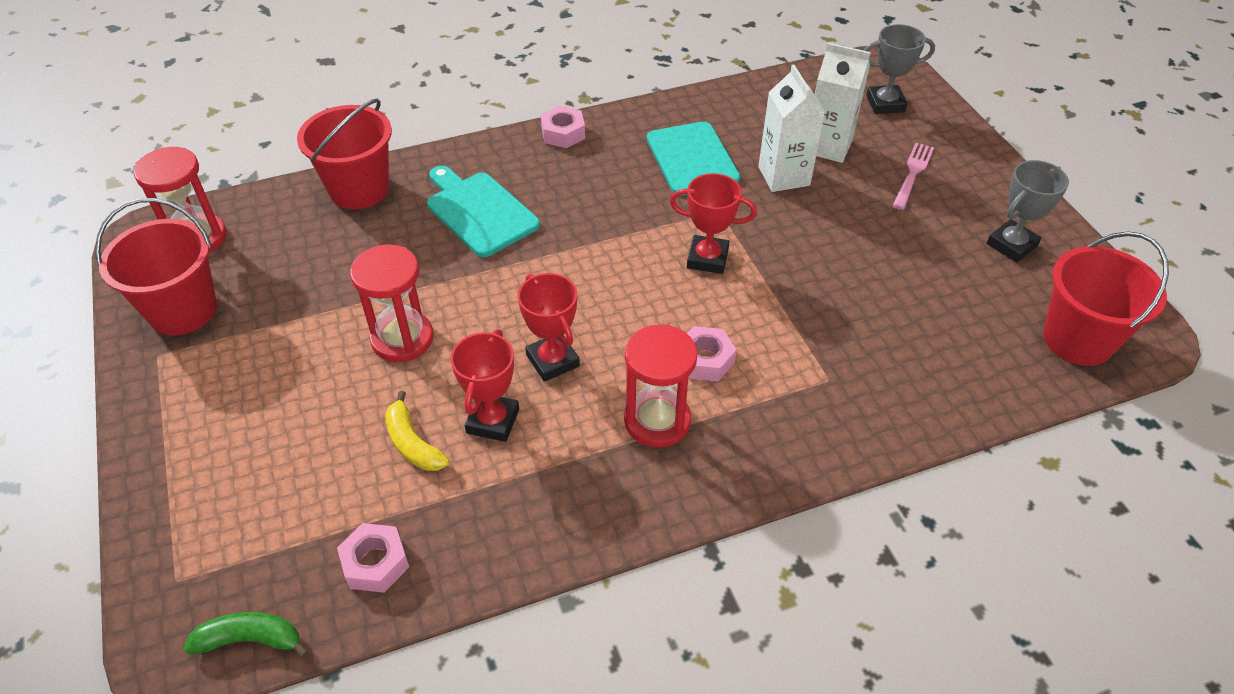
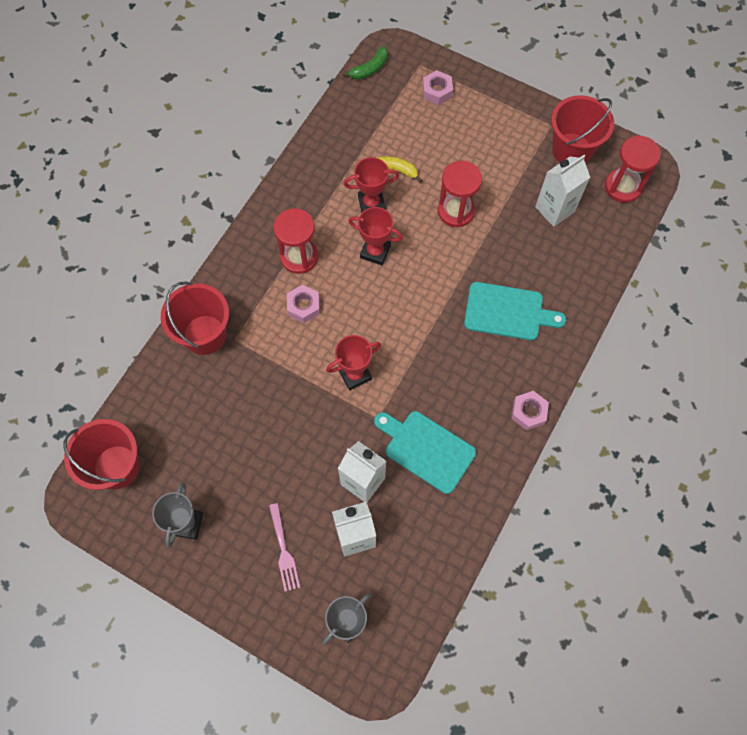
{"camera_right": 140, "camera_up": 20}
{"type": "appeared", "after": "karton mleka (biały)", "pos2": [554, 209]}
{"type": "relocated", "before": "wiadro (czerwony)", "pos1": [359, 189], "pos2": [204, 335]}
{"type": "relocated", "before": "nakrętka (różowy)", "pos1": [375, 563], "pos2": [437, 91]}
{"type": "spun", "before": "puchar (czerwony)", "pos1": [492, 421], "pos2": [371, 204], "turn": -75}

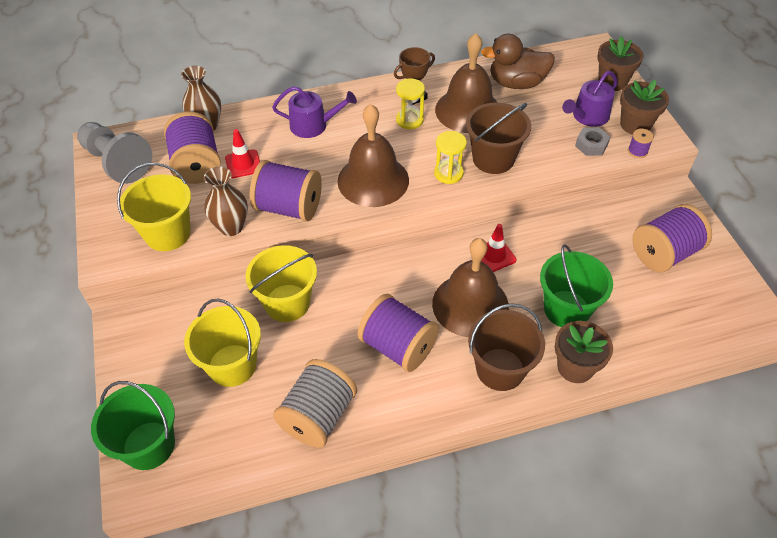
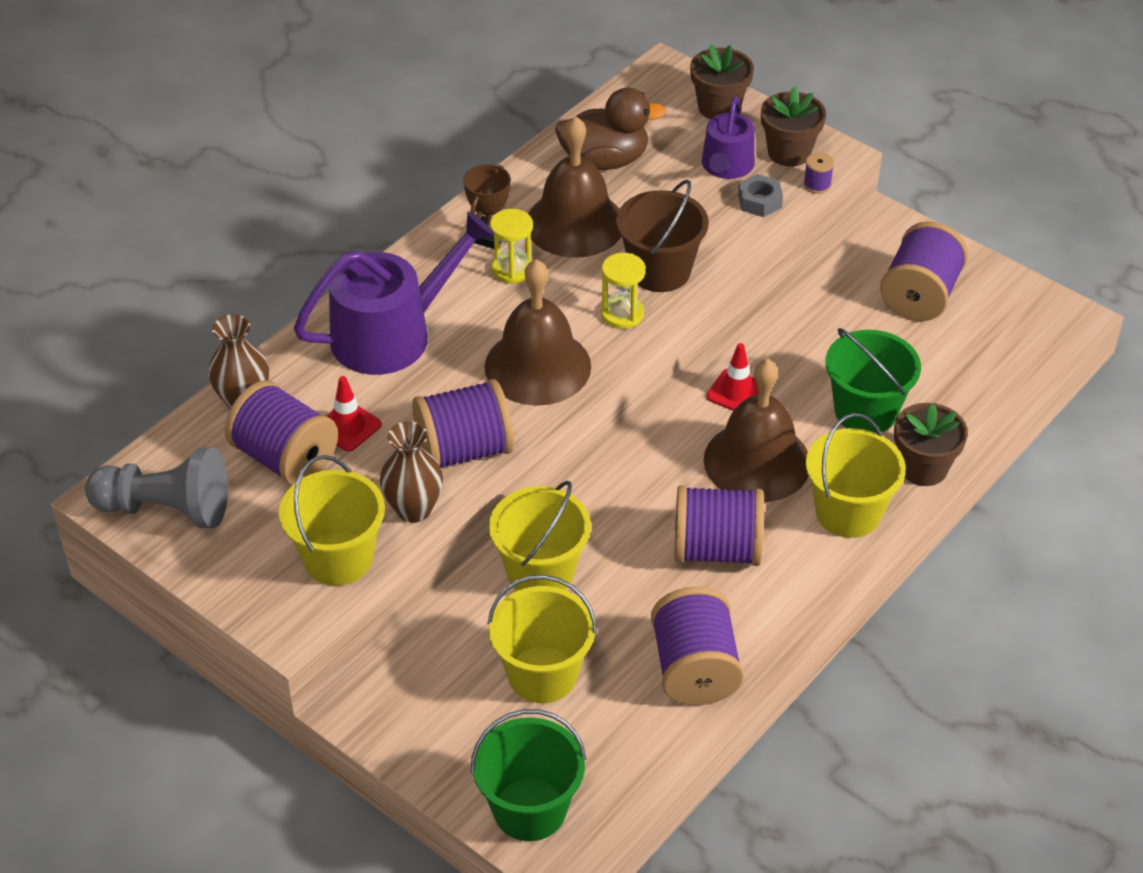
{"camera_right": -35, "camera_up": -5}
{"type": "colour", "before": "szpulka (szary)", "after": "szpulka (fioletowy)", "pos1": [318, 416], "pos2": [694, 669]}
{"type": "colour", "before": "wiadro (brązowy)", "after": "wiadro (żółty)", "pos1": [500, 369], "pos2": [848, 512]}
{"type": "spun", "before": "kaczka (brązowy)", "pos1": [516, 83], "pos2": [605, 160], "turn": -150}
{"type": "size", "before": "konewka (fioletowy)", "pos1": [313, 125], "pos2": [392, 333], "scale": 1.69}

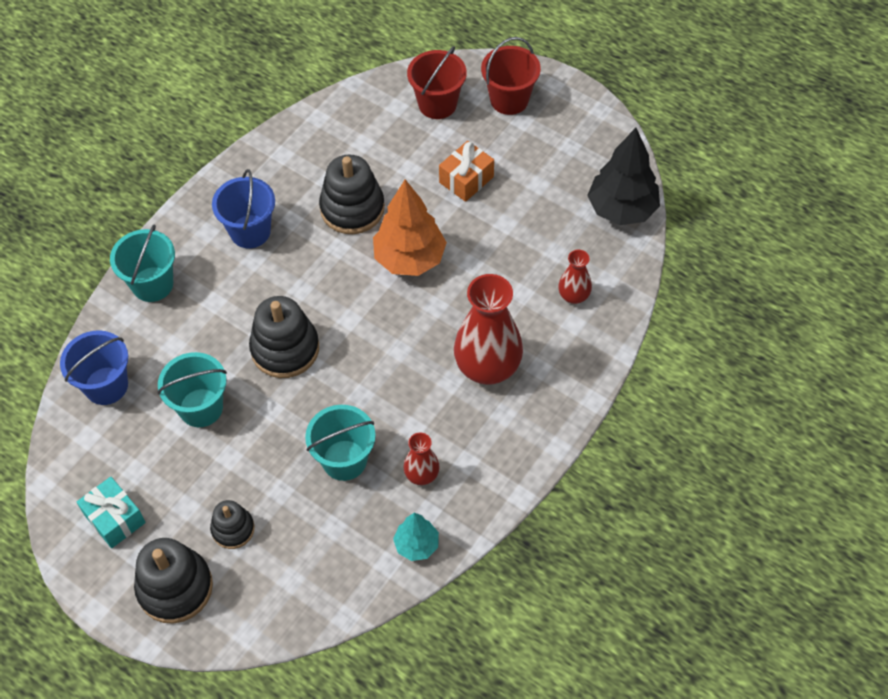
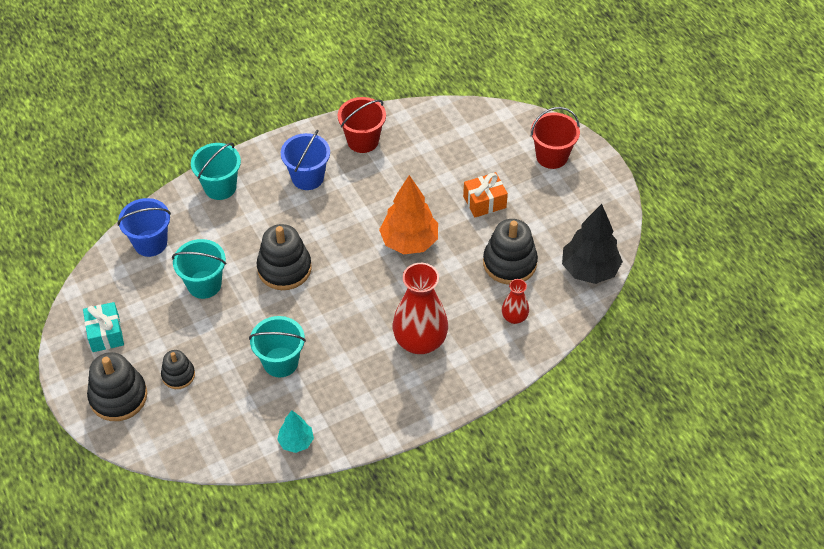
{"camera_right": 25, "camera_up": -5}
{"type": "missing", "before": "wazon (czerwony)", "pos1": [422, 474]}
{"type": "relocated", "before": "zabawka nakładanka (czarny)", "pos1": [352, 208], "pos2": [509, 263]}
{"type": "relocated", "before": "wiadro (czerwony)", "pos1": [437, 104], "pos2": [363, 141]}

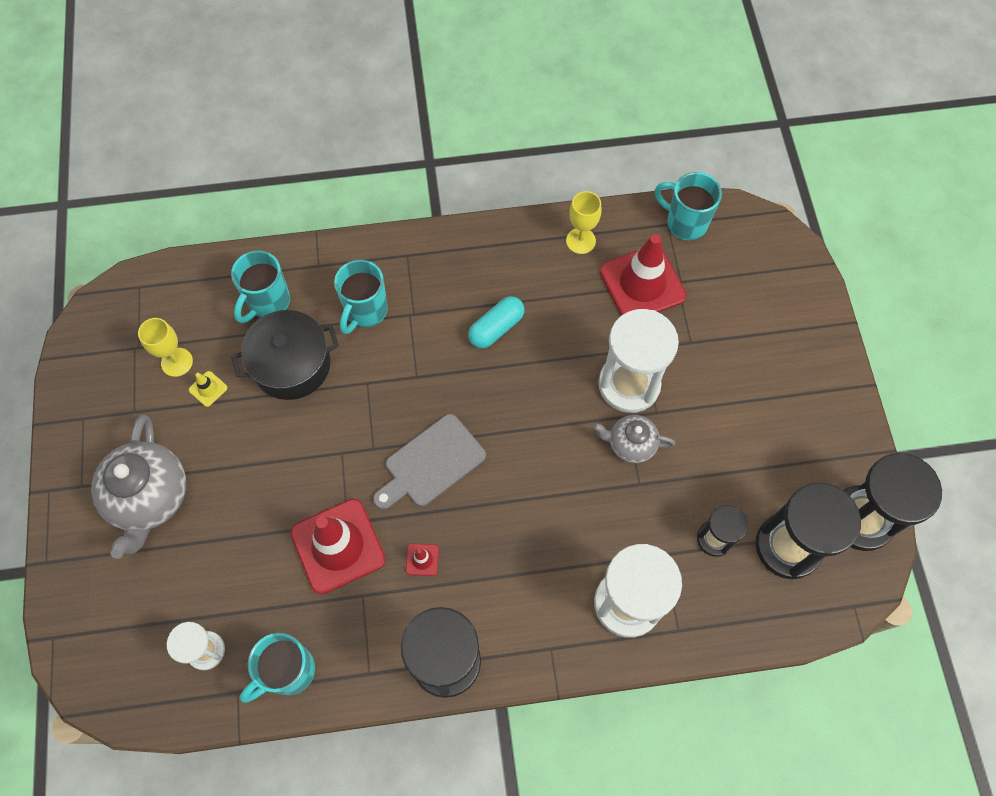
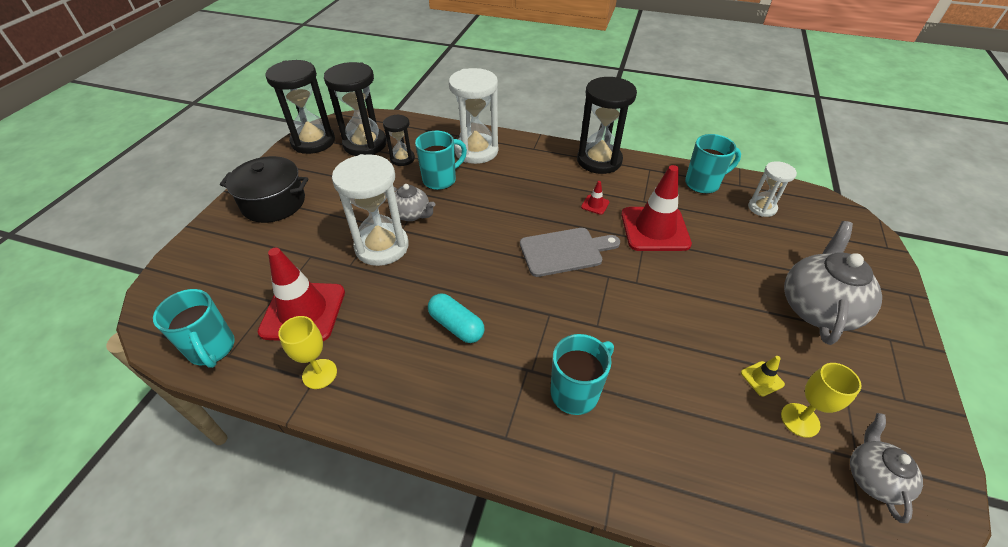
{"camera_right": -155, "camera_up": -20}
{"type": "appeared", "after": "imbryk (szary)", "pos2": [872, 477]}
{"type": "relocated", "before": "kubek (turkusowy)", "pos1": [268, 302], "pos2": [440, 180]}
{"type": "relocated", "before": "garnek (czarny)", "pos1": [292, 365], "pos2": [273, 203]}
{"type": "spun", "before": "kapsułka (turkusowy)", "pos1": [496, 328], "pos2": [456, 326], "turn": 60}

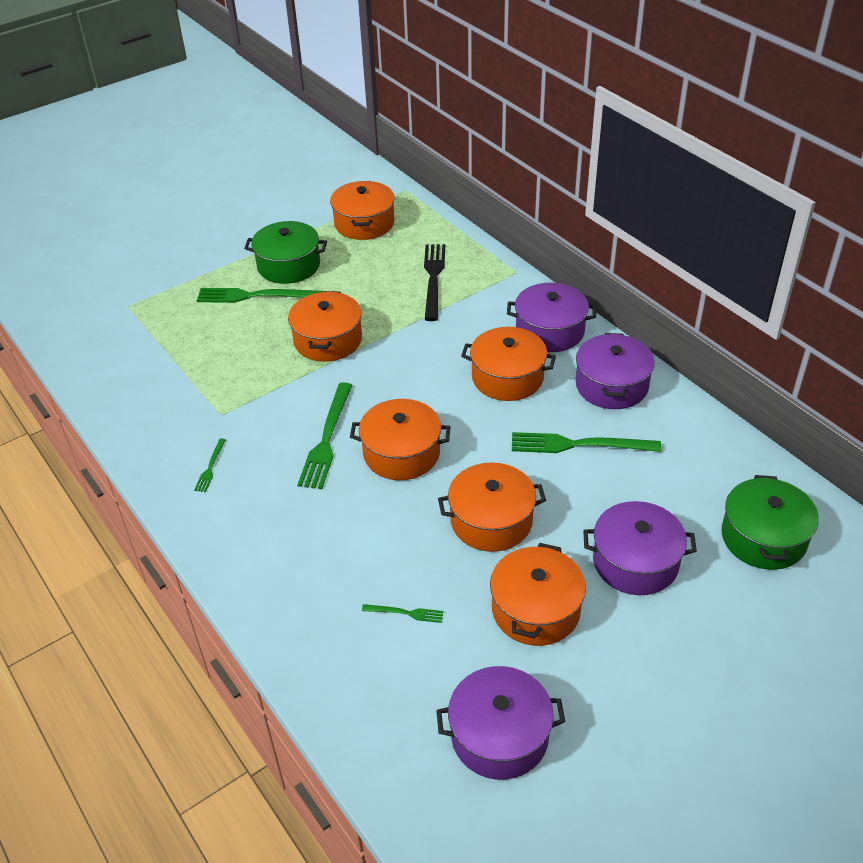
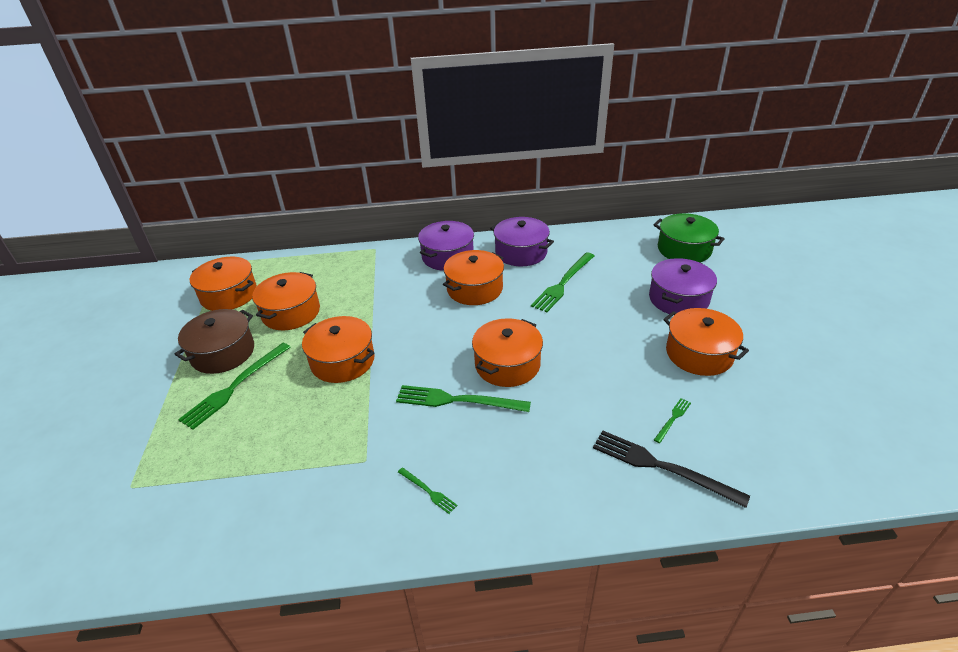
{"camera_right": -60, "camera_up": -5}
{"type": "missing", "before": "garnek (fioletowy)", "pos1": [499, 736]}
{"type": "relocated", "before": "widelec (czarny)", "pos1": [433, 278], "pos2": [661, 467]}
{"type": "relocated", "before": "garnek (pomarańczowy)", "pos1": [491, 521], "pos2": [291, 312]}
{"type": "colour", "before": "garnek (zielony)", "after": "garnek (brązowy)", "pos1": [289, 265], "pos2": [223, 353]}
{"type": "spun", "before": "widelec (zielony)", "pos1": [327, 439], "pos2": [457, 400], "turn": 150}

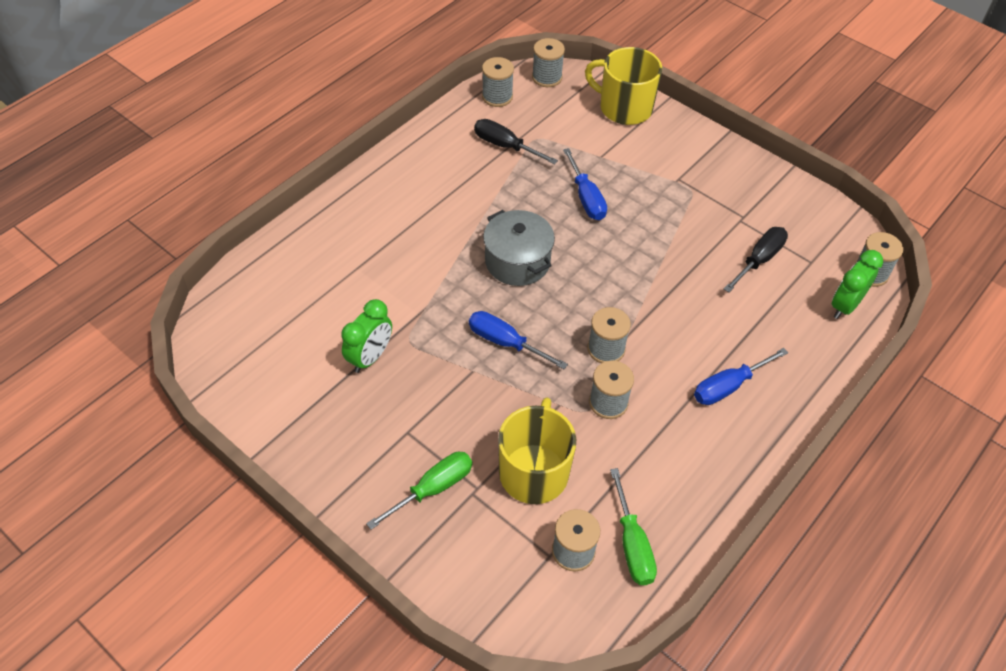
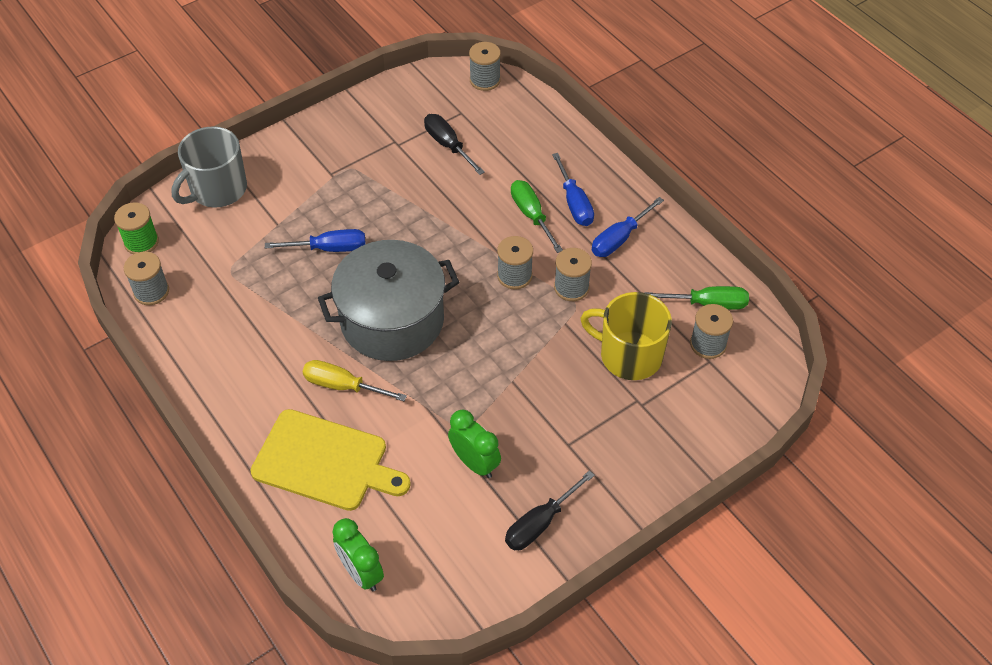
{"camera_right": -75, "camera_up": 0}
{"type": "appeared", "after": "deska do krojenia (żółty)", "pos2": [325, 461]}
{"type": "appeared", "after": "śrubokręt (żółty)", "pos2": [343, 386]}
{"type": "relocated", "before": "śrubokręt (zielony)", "pos1": [433, 489], "pos2": [531, 215]}
{"type": "relocated", "before": "śrubokręt (niebieski)", "pos1": [505, 342], "pos2": [619, 239]}
{"type": "relocated", "before": "śrubokręt (czarny)", "pos1": [505, 146], "pos2": [540, 523]}
{"type": "relocated", "before": "budzik (zielony)", "pos1": [845, 306], "pos2": [361, 573]}
{"type": "colour", "before": "szpulka (szary)", "after": "szpulka (zielony)", "pos1": [547, 77], "pos2": [141, 242]}
{"type": "colour", "before": "kubek (żółty)", "after": "kubek (szary)", "pos1": [624, 108], "pos2": [217, 190]}
{"type": "size", "before": "garnek (szary)", "pos1": [517, 261], "pos2": [392, 320], "scale": 1.56}

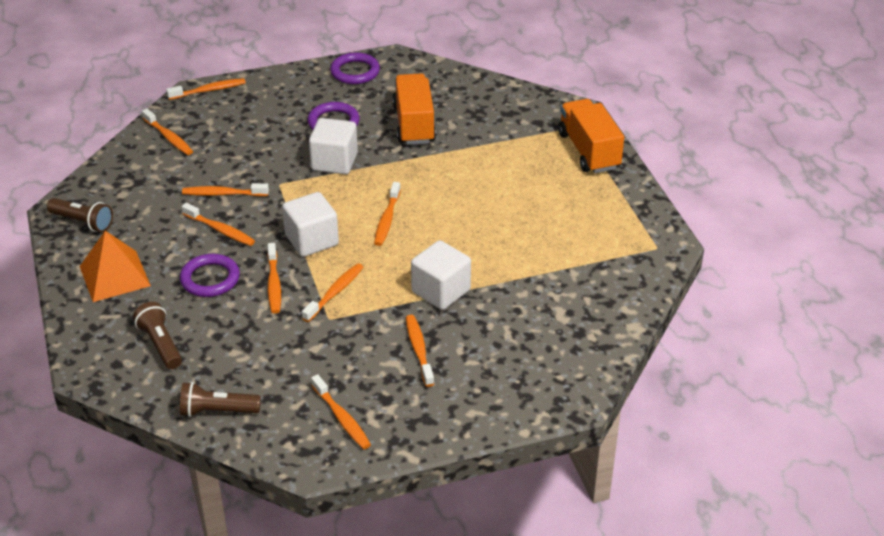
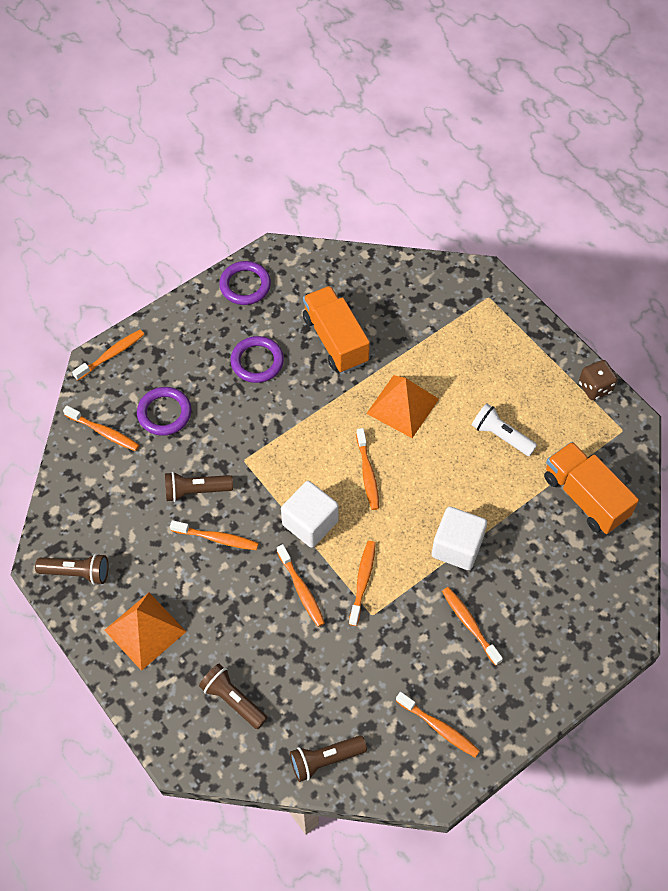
{"camera_right": -20, "camera_up": 20}
{"type": "missing", "before": "sześcian (biały)", "pos1": [334, 162]}
{"type": "appeared", "after": "piramida (pomarańczowy)", "pos2": [402, 406]}
{"type": "appeared", "after": "latarka (biały)", "pos2": [501, 436]}
{"type": "appeared", "after": "kostka do gry (brązowy)", "pos2": [595, 387]}
{"type": "relocated", "before": "pierścień (fioletowy)", "pos1": [210, 279], "pos2": [164, 413]}
{"type": "relocated", "before": "ciężarówka (pomarańczowy)", "pos1": [588, 151], "pos2": [585, 497]}
{"type": "exchanged", "before": "szczoteczka do zębów (pomarańczowy)", "after": "latarka (brązowy)", "pos1": [223, 194], "pos2": [196, 491]}

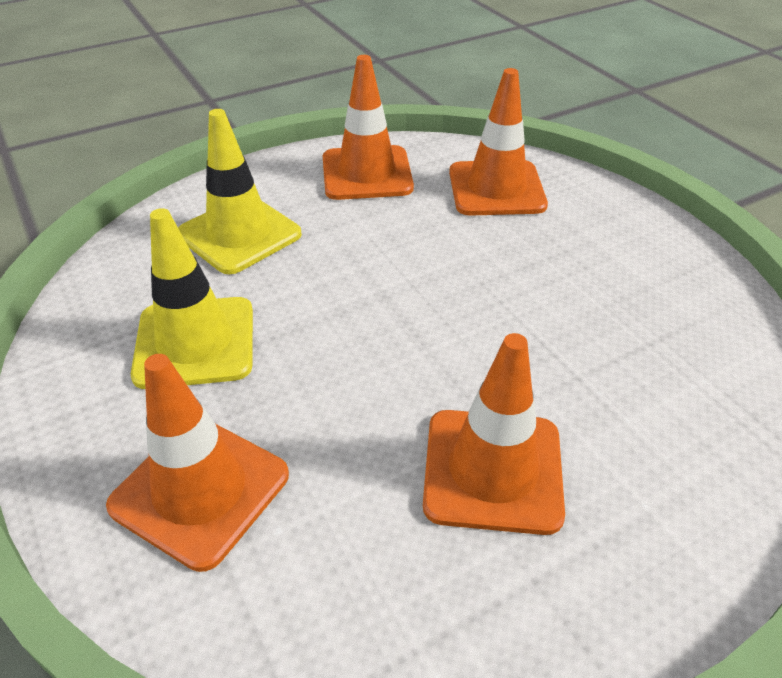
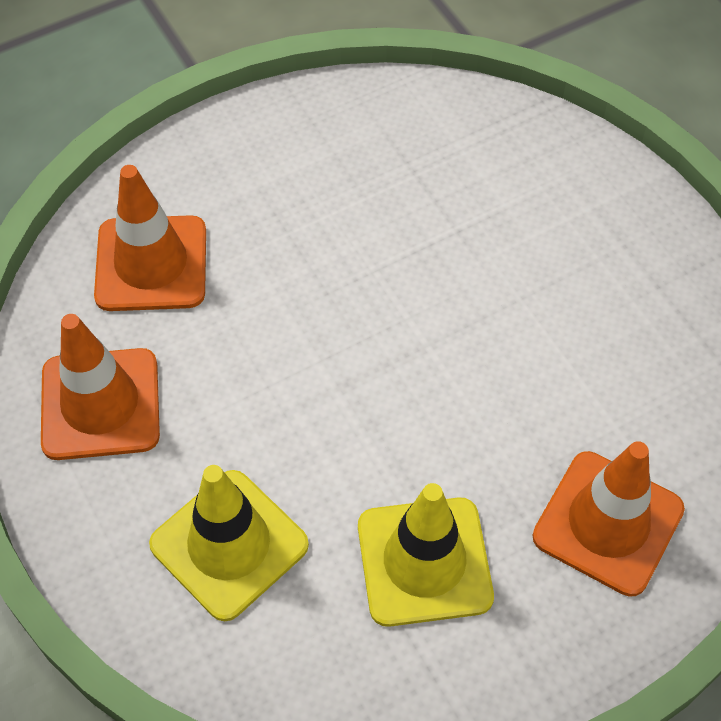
{"camera_right": -90, "camera_up": 15}
{"type": "missing", "before": "pachołek (pomarańczowy)", "pos1": [492, 470]}

